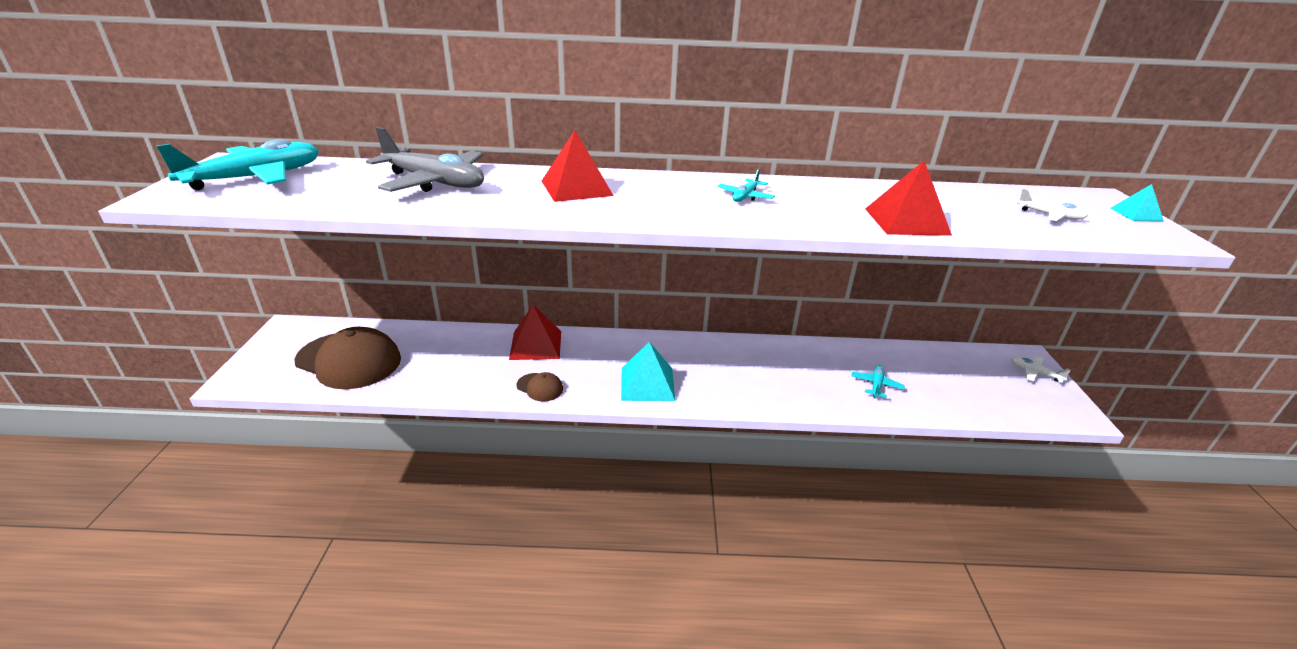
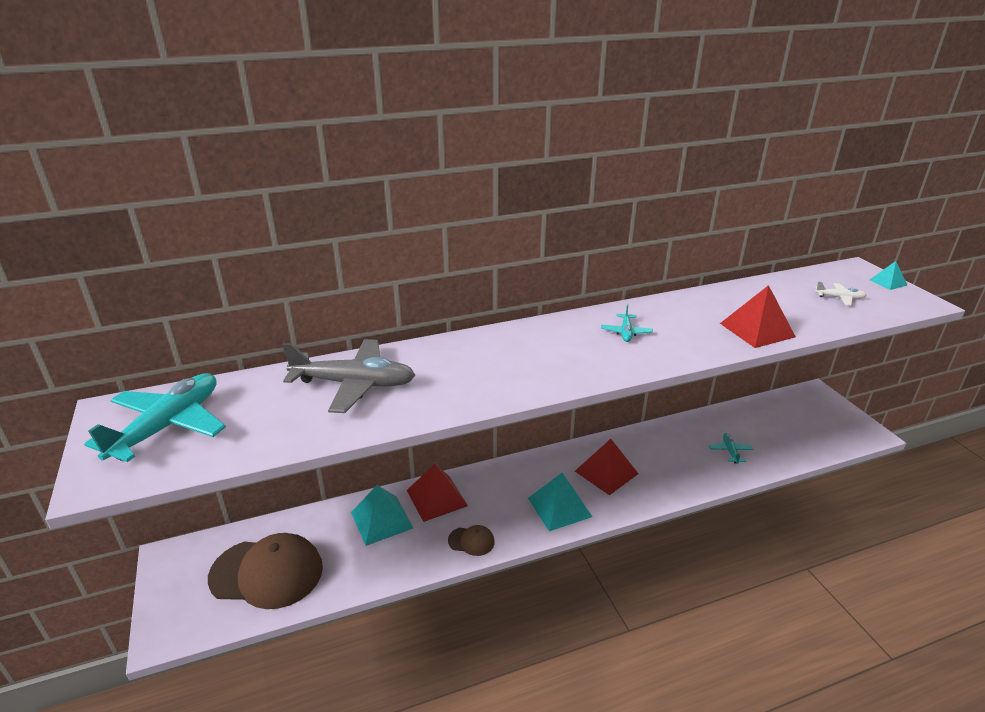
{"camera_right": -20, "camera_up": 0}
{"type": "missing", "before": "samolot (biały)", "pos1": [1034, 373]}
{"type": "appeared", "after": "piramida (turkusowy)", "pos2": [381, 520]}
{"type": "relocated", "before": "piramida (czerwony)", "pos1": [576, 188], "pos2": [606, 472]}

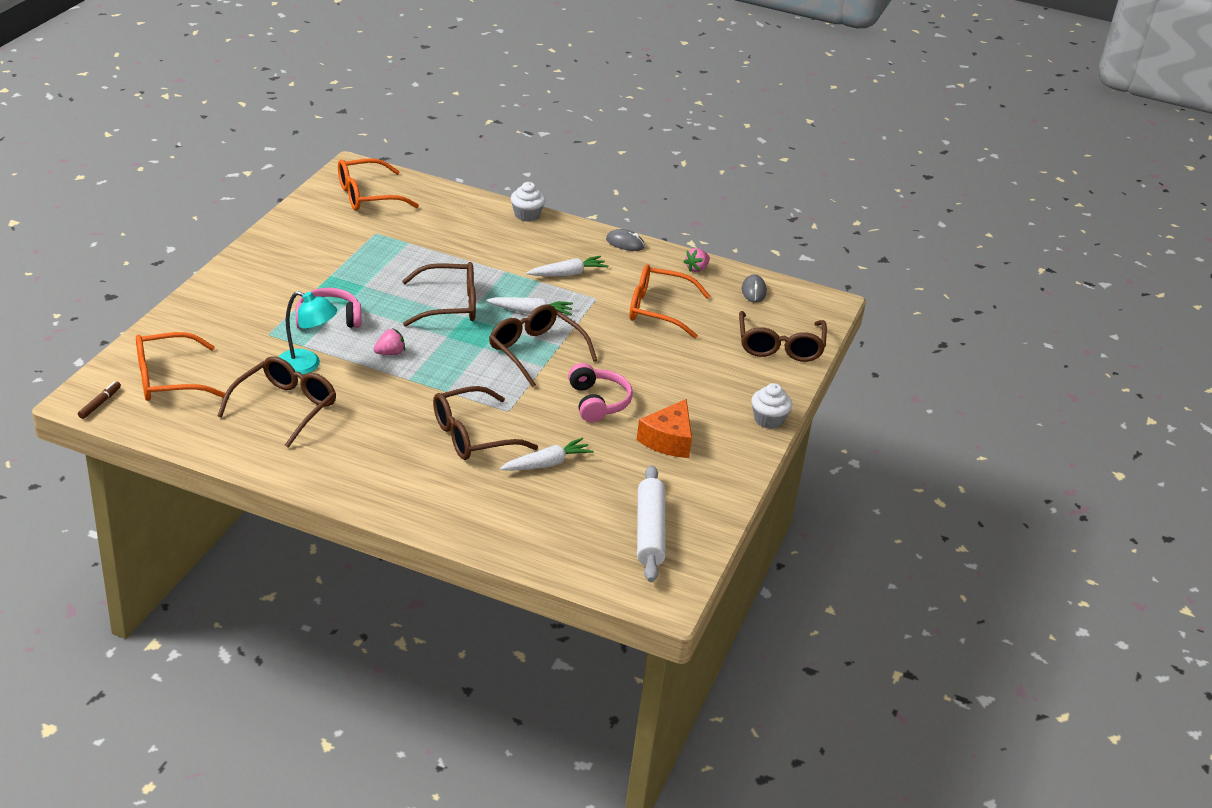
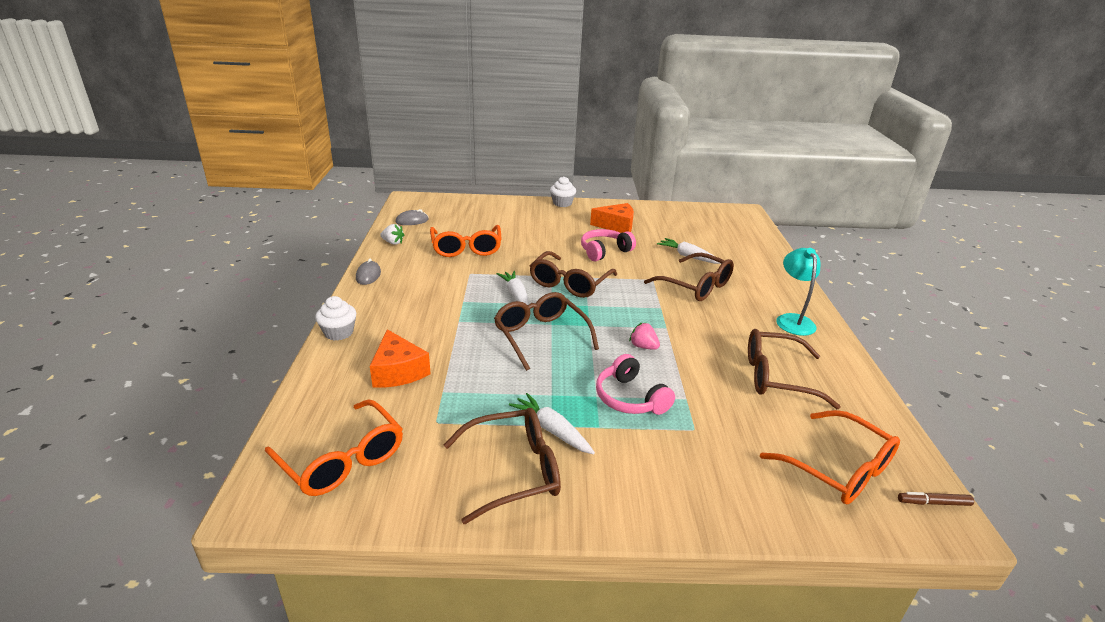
{"camera_right": -110, "camera_up": -5}
{"type": "missing", "before": "wałek do ciasta (biały)", "pos1": [650, 531]}
{"type": "appeared", "after": "ser (pomarańczowy)", "pos2": [398, 371]}
{"type": "relocated", "before": "lampka (turkusowy)", "pos1": [306, 365], "pos2": [792, 320]}
{"type": "relocated", "before": "marchewka (biały)", "pos1": [567, 274], "pos2": [552, 430]}
{"type": "relocated", "before": "okulary (brązowy)", "pos1": [780, 346], "pos2": [512, 471]}
{"type": "colour", "before": "truskawka (różowy)", "after": "truskawka (biały)", "pos1": [696, 269], "pos2": [393, 242]}

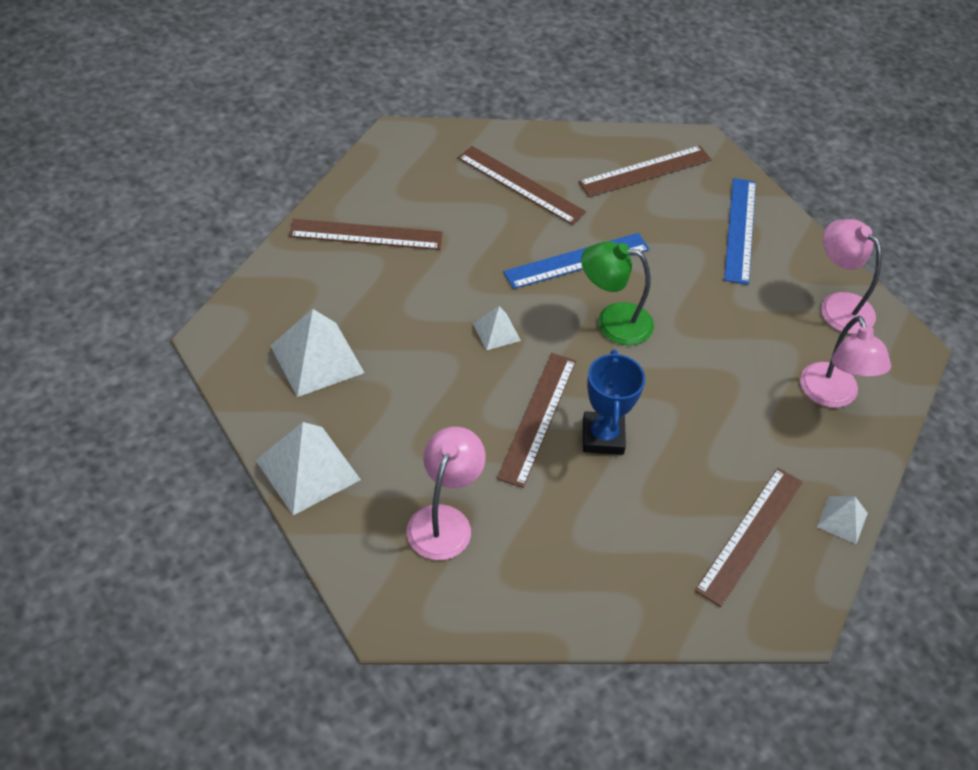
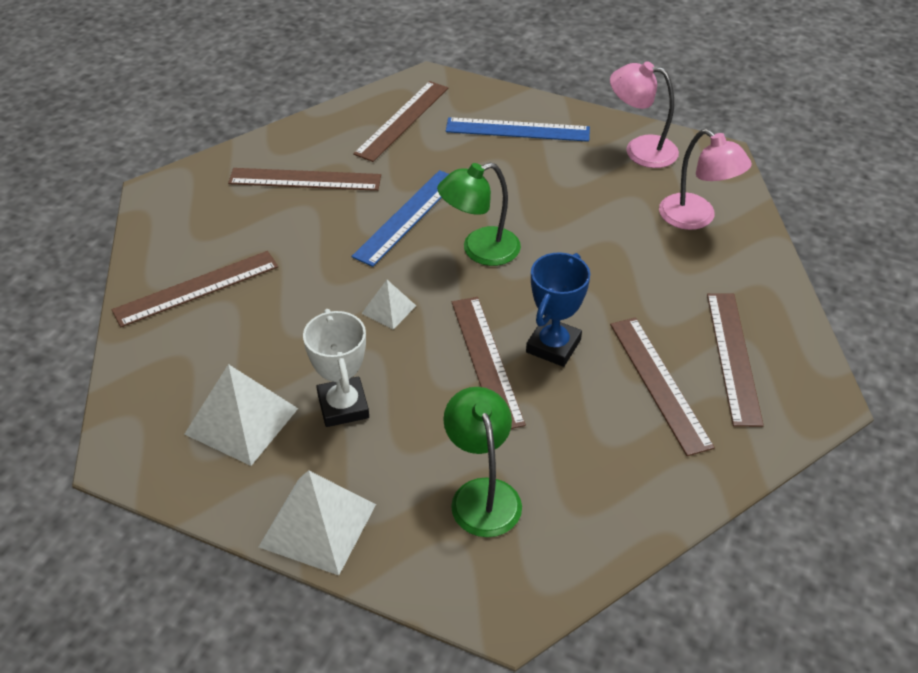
{"camera_right": -30, "camera_up": -5}
{"type": "missing", "before": "piramida (biały)", "pos1": [842, 520]}
{"type": "appeared", "after": "puchar (biały)", "pos2": [343, 406]}
{"type": "appeared", "after": "linijka (brązowy)", "pos2": [660, 383]}
{"type": "colour", "before": "lampka (różowy)", "after": "lampka (zielony)", "pos1": [444, 520], "pos2": [482, 494]}
{"type": "spun", "before": "puchar (niebieski)", "pos1": [603, 437], "pos2": [553, 346], "turn": 60}
{"type": "spun", "before": "linijka (niebieski)", "pos1": [740, 230], "pos2": [517, 129], "turn": -60}

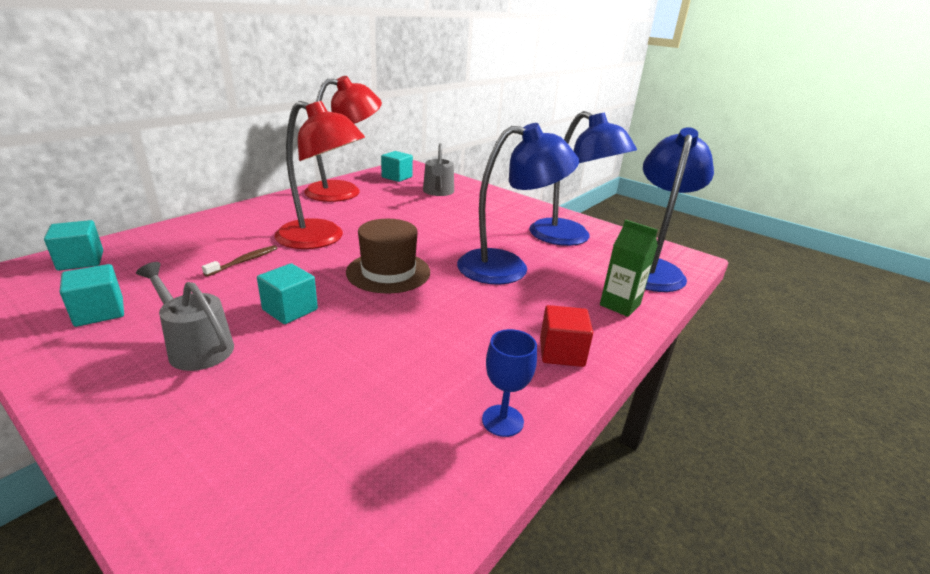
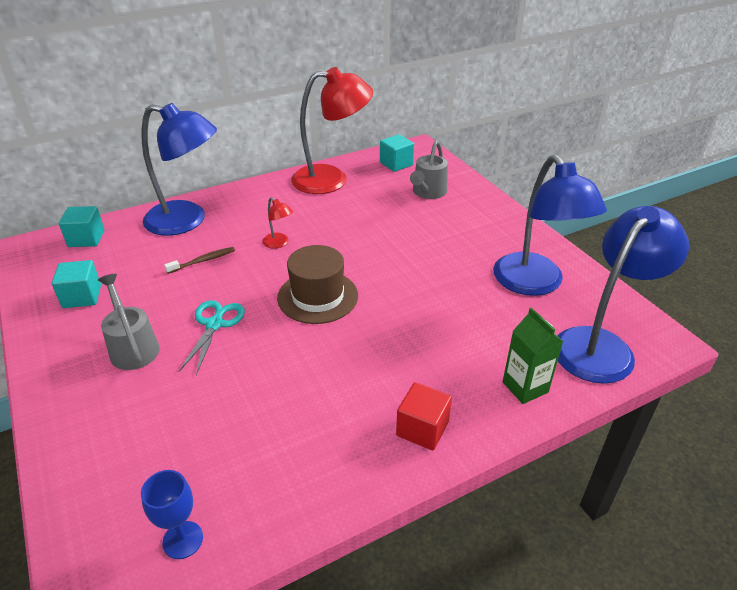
{"camera_right": 25, "camera_up": 10}
{"type": "relocated", "before": "lampka (niebieski)", "pos1": [507, 267], "pos2": [187, 220]}
{"type": "relocated", "before": "kielich (niebieski)", "pos1": [502, 420], "pos2": [183, 540]}
{"type": "exchanged", "before": "sześcian (turkusowy)", "after": "nożyczki (turkusowy)", "pos1": [290, 310], "pos2": [215, 324]}
{"type": "size", "before": "lampka (czerwony)", "pos1": [321, 239], "pos2": [279, 243], "scale": 0.41}

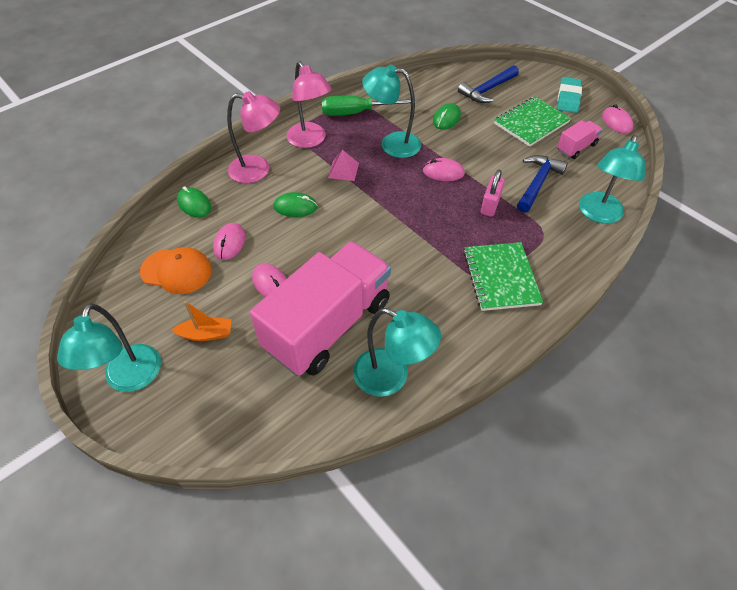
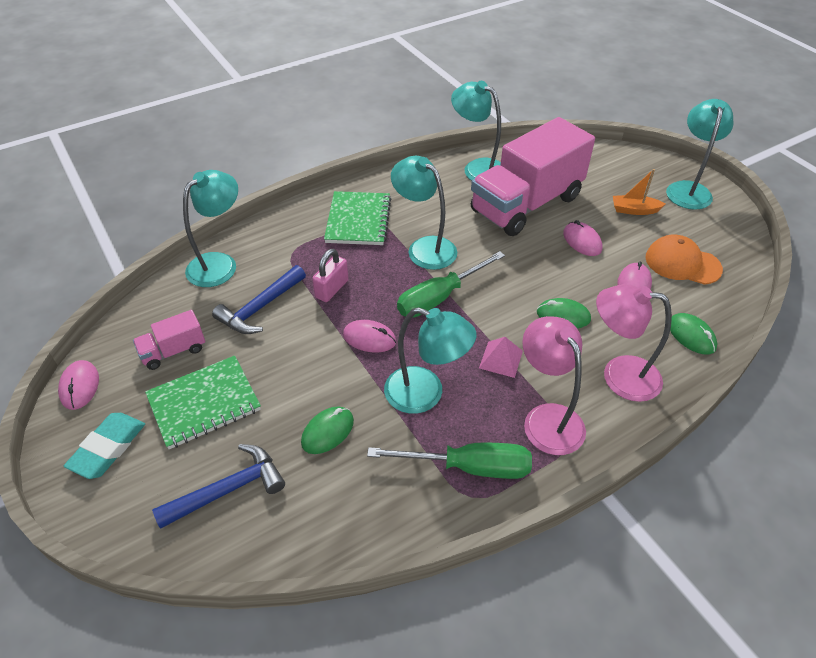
{"camera_right": -170, "camera_up": -5}
{"type": "appeared", "after": "lampka (turkusowy)", "pos2": [424, 247]}
{"type": "appeared", "after": "śrubokręt (zielony)", "pos2": [440, 297]}

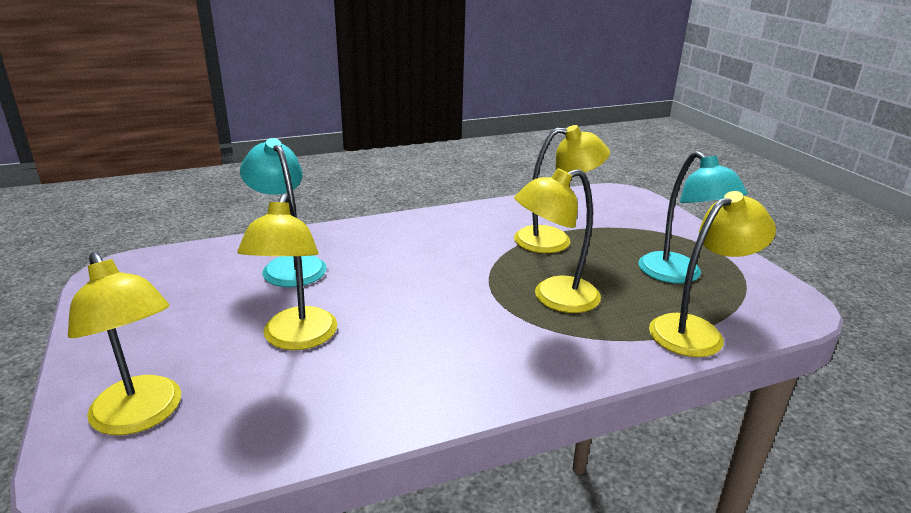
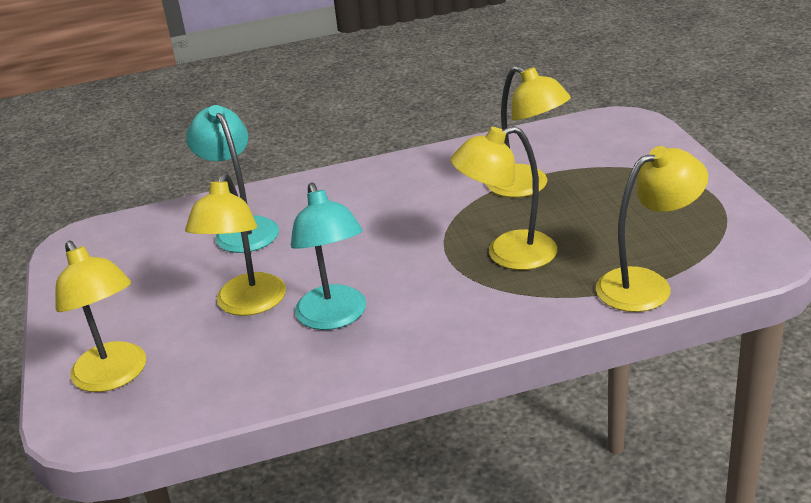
{"camera_right": 10, "camera_up": 5}
{"type": "relocated", "before": "lampka (turkusowy)", "pos1": [678, 275], "pos2": [335, 317]}
{"type": "spun", "before": "lampka (żółty)", "pos1": [554, 240], "pos2": [527, 187], "turn": 45}

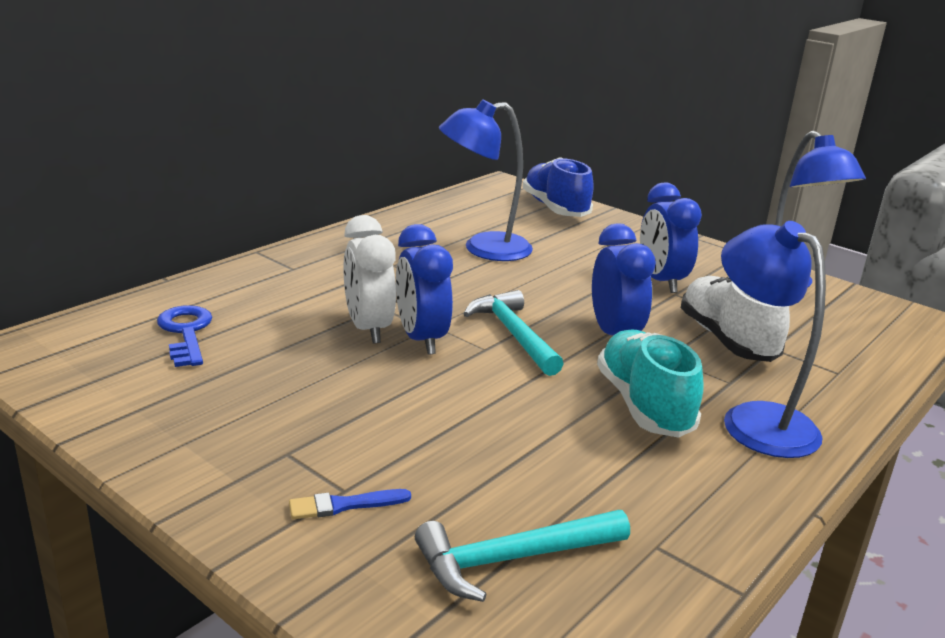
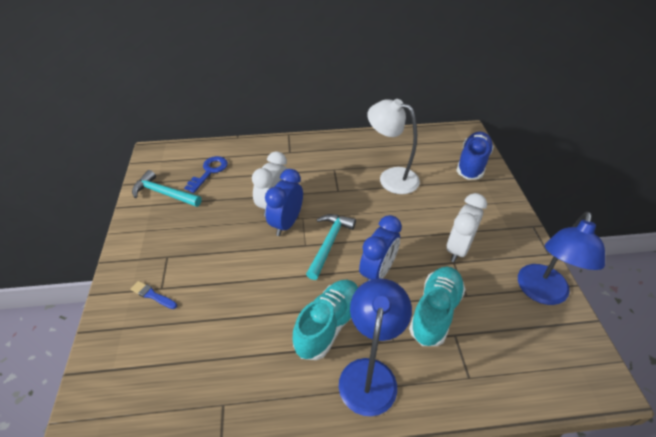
{"camera_right": 45, "camera_up": 20}
{"type": "relocated", "before": "młotek (turkusowy)", "pos1": [512, 559], "pos2": [164, 193]}
{"type": "colour", "before": "lampka (niebieski)", "after": "lampka (biały)", "pos1": [483, 249], "pos2": [391, 177]}
{"type": "colour", "before": "budzik (niebieski)", "after": "budzik (biały)", "pos1": [661, 281], "pos2": [458, 249]}
{"type": "colour", "before": "but (biały)", "after": "but (turkusowy)", "pos1": [726, 339], "pos2": [435, 312]}

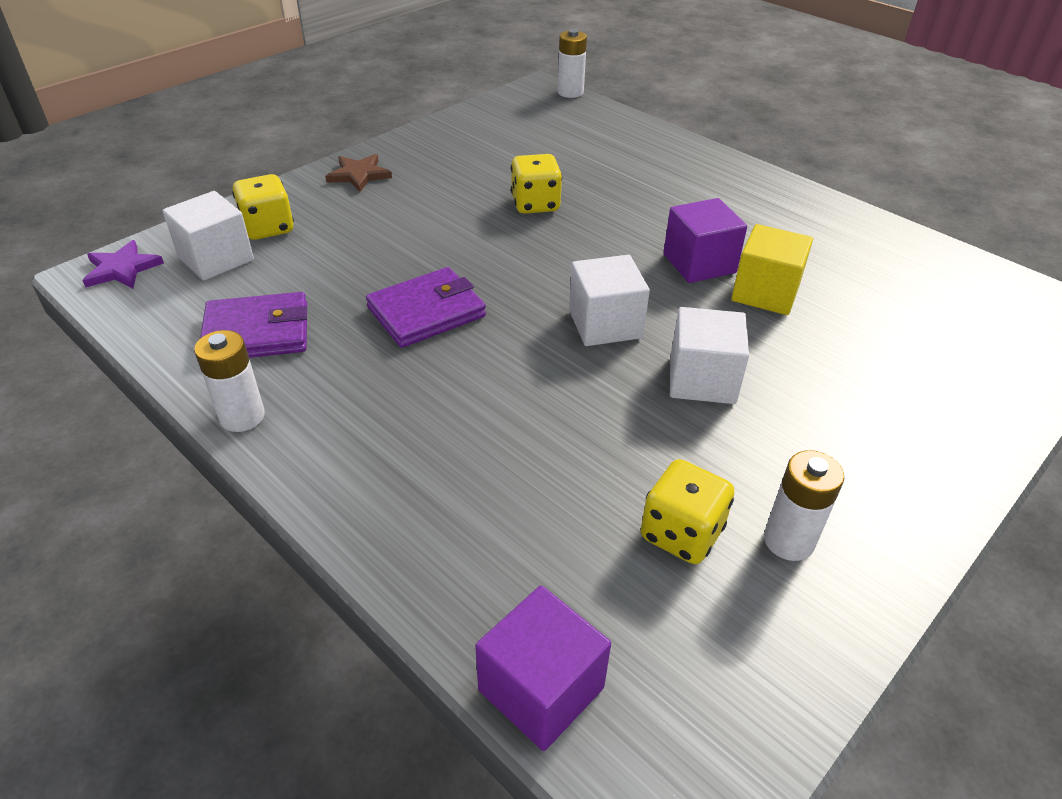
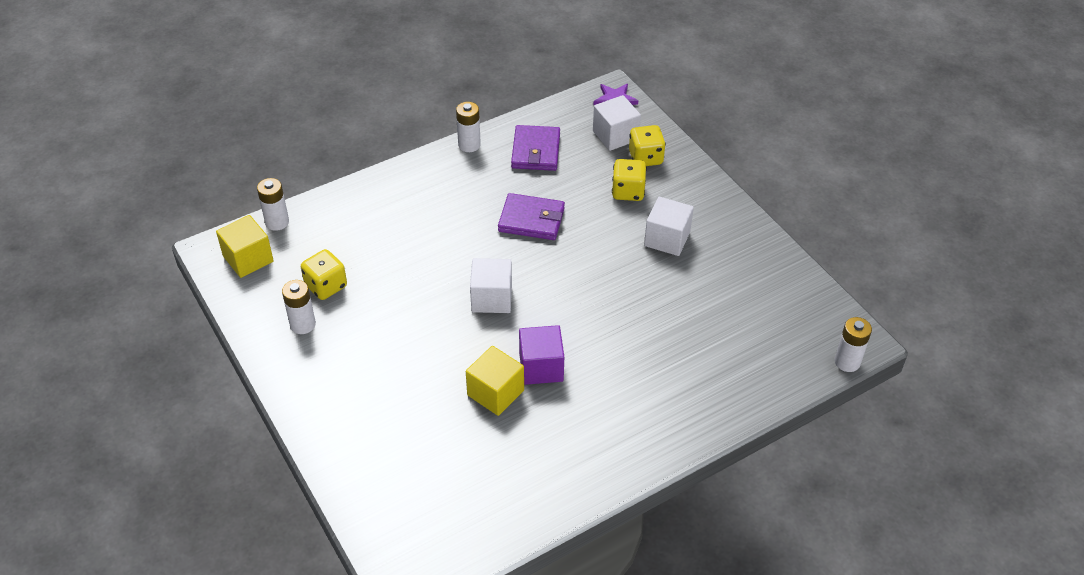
{"camera_right": 105, "camera_up": 5}
{"type": "missing", "before": "gwiazda (brązowy)", "pos1": [359, 175]}
{"type": "appeared", "after": "sześcian (żółty)", "pos2": [248, 259]}
{"type": "relocated", "before": "kostka do gry (żółty)", "pos1": [535, 204], "pos2": [628, 191]}
{"type": "relocated", "before": "sześcian (biały)", "pos1": [702, 379], "pos2": [667, 239]}
{"type": "exchanged", "before": "sześcian (fioletowy)", "after": "bateria (biały)", "pos1": [541, 689], "pos2": [277, 222]}
{"type": "spun", "before": "portfel (fioletowy)", "pos1": [426, 312], "pos2": [531, 220], "turn": -60}

